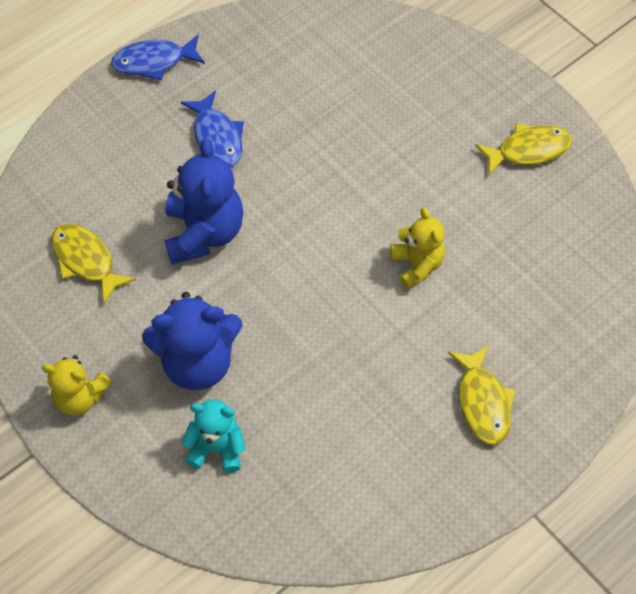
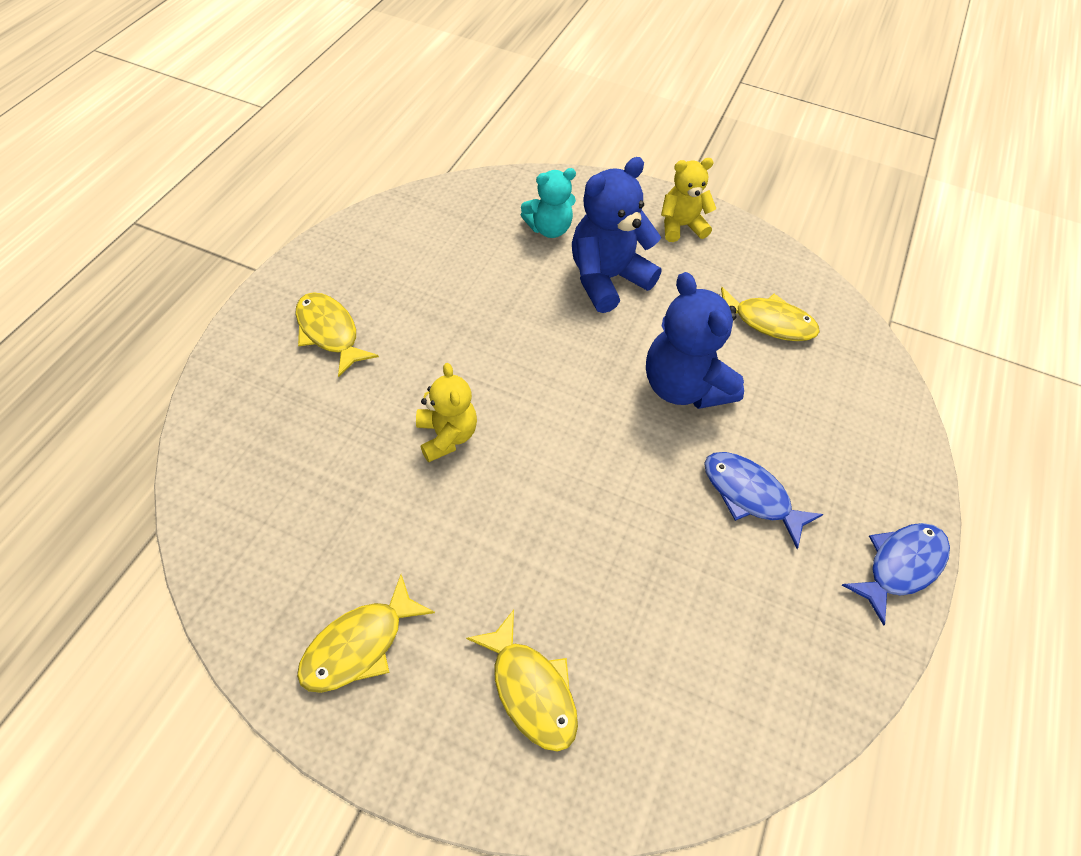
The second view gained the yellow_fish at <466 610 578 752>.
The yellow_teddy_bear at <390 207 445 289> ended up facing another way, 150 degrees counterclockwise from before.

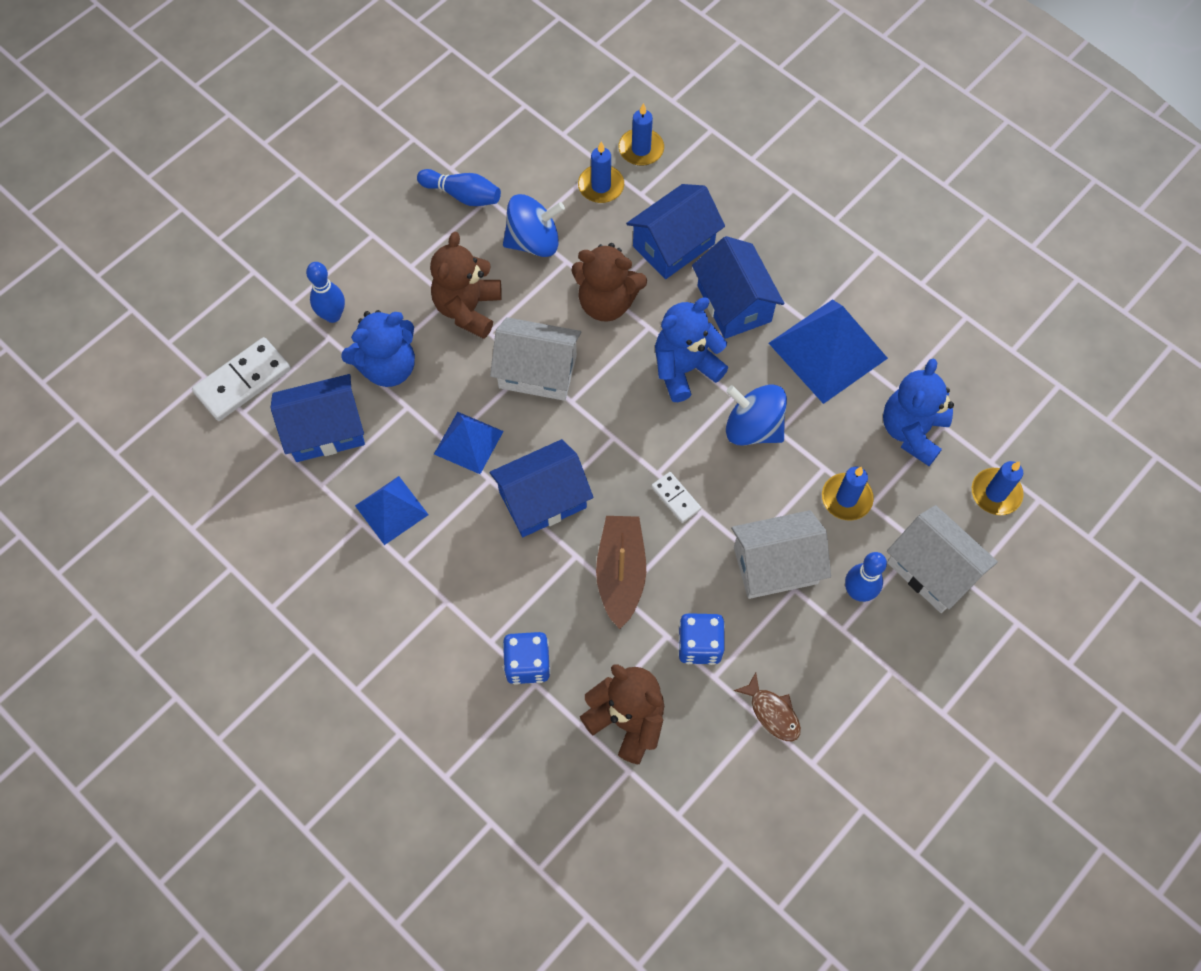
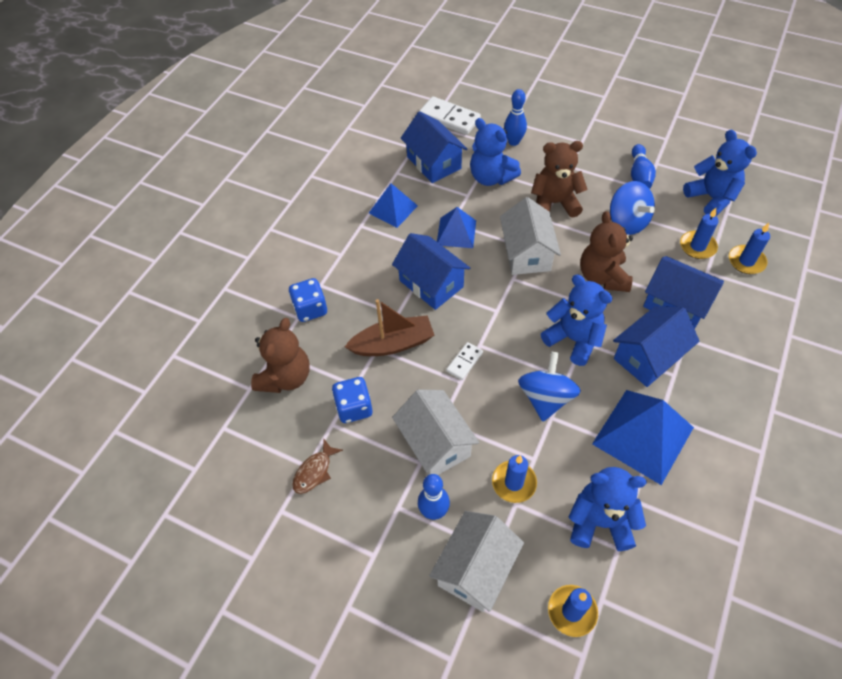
The second view gained the blue_teddy_bear at <683 130 757 216>.

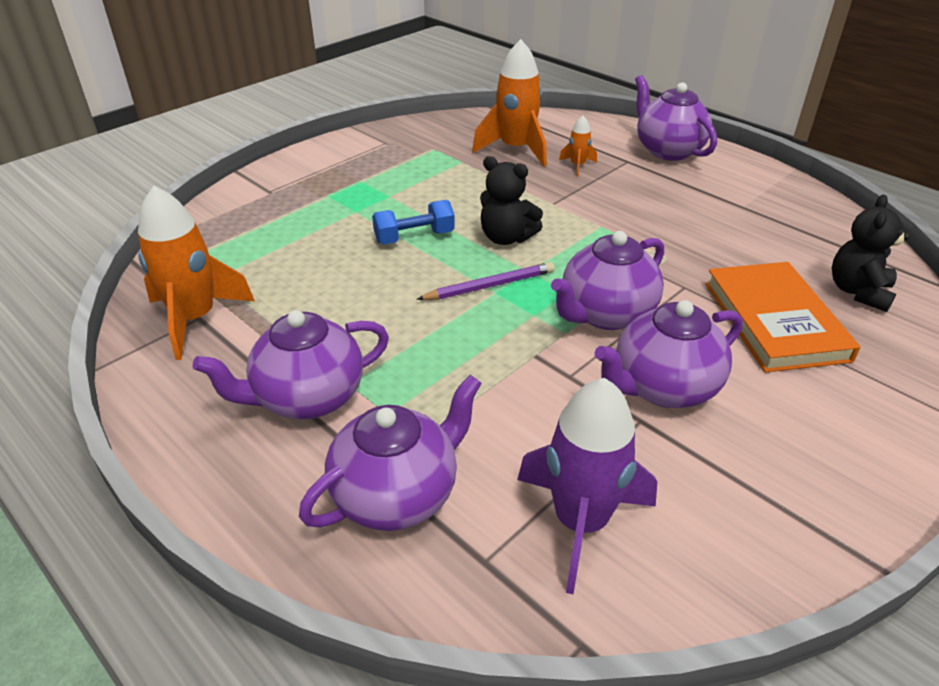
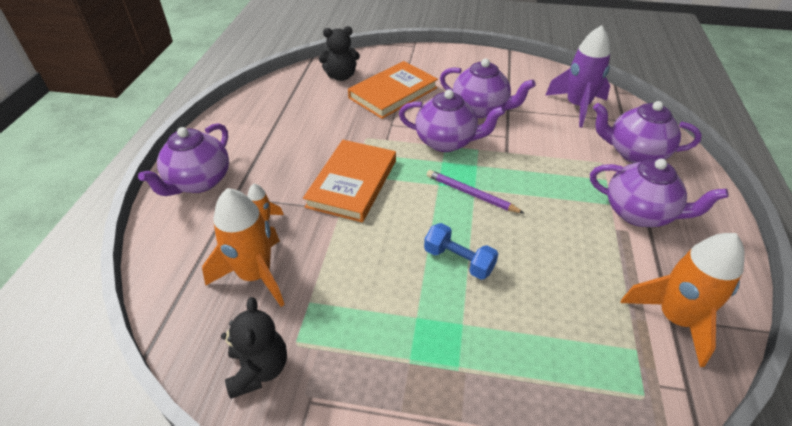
The second view gained the orange_book at <303 140 396 222>.
The black_teddy_bear ended up elsewhere, having gone from <480 156 543 245> to <221 297 287 399>.

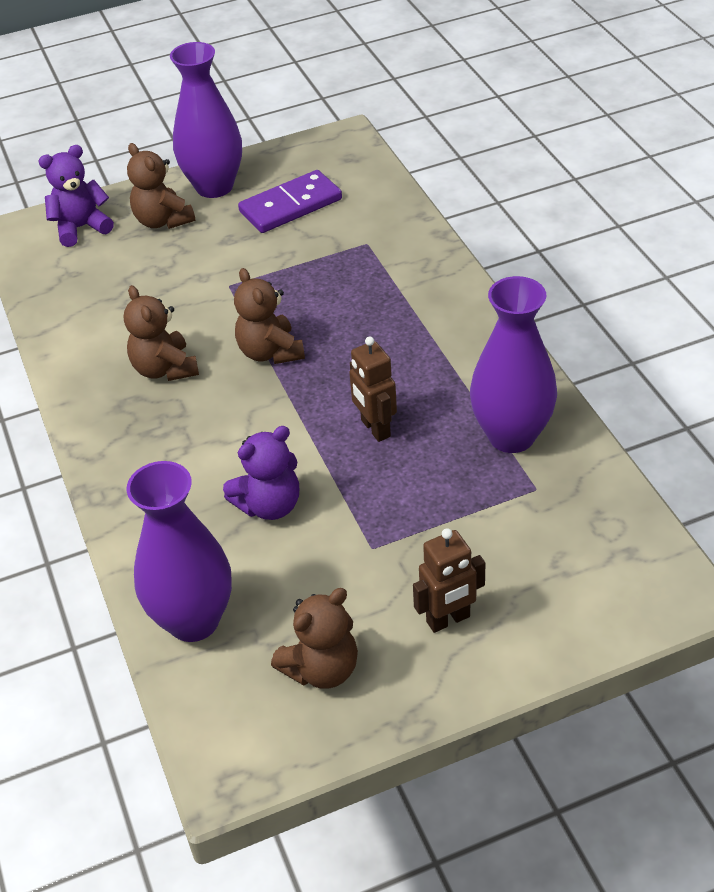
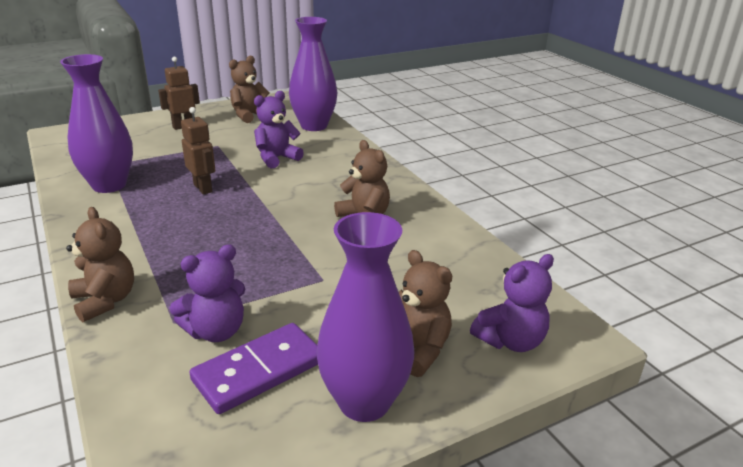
The second view gained the purple_teddy_bear at <170 244 245 342>.
The brown_teddy_bear ended up elsewhere, having gone from <234 268 305 364> to <66 207 134 323>.

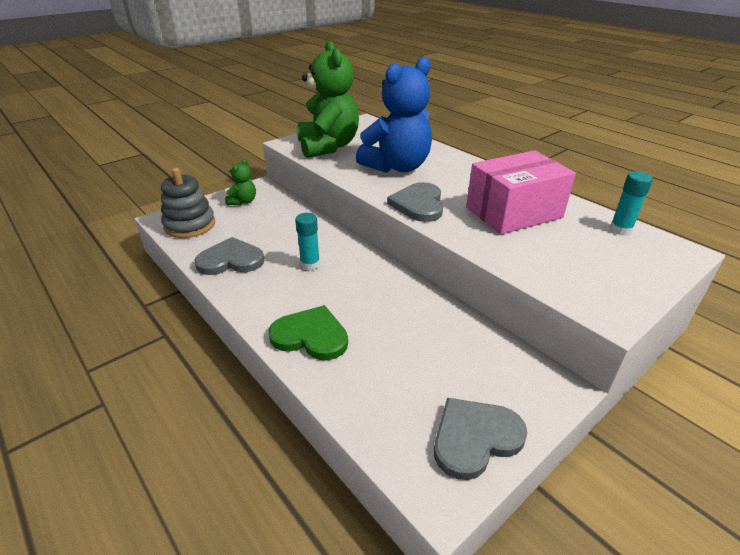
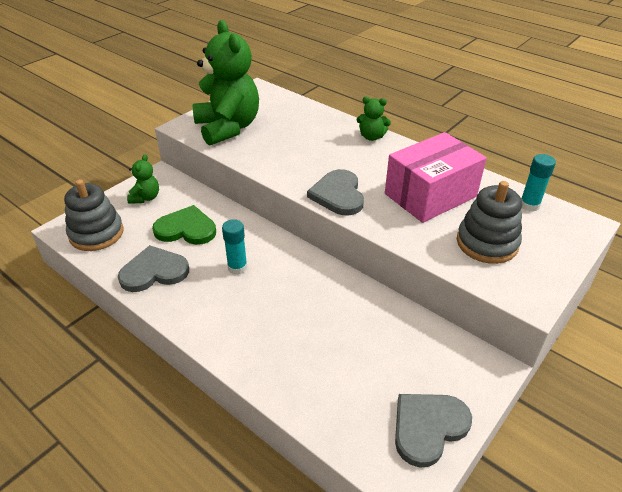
The second view lost the blue_teddy_bear at <356 57 432 173>.
The second view gained the green_teddy_bear at <357 97 391 141>.
The second view gained the grey_stacking_toy at <457 181 522 264>.
The green_heart ended up elsewhere, having gone from <268 305 348 360> to <152 205 216 245>.

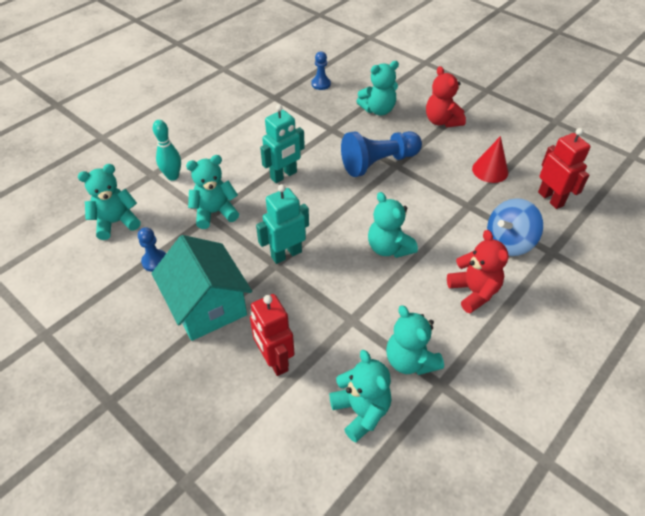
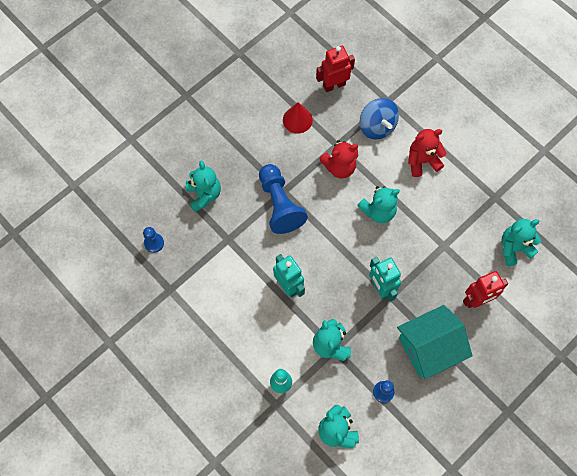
The second view lost the turquoise_teddy_bear at <386 305 444 375>.
The red_teddy_bear ended up elsewhere, having gone from <426 66 466 127> to <320 140 358 178>.

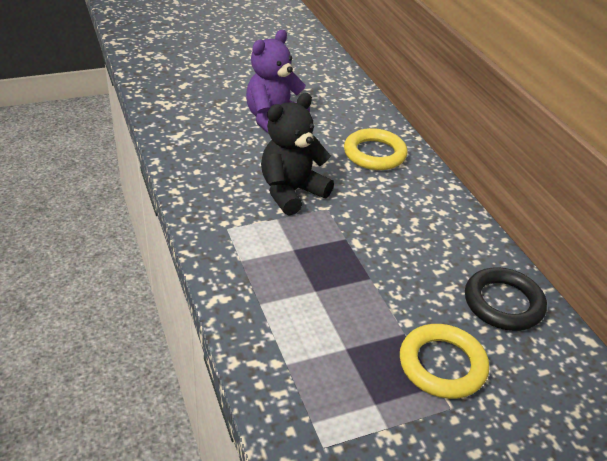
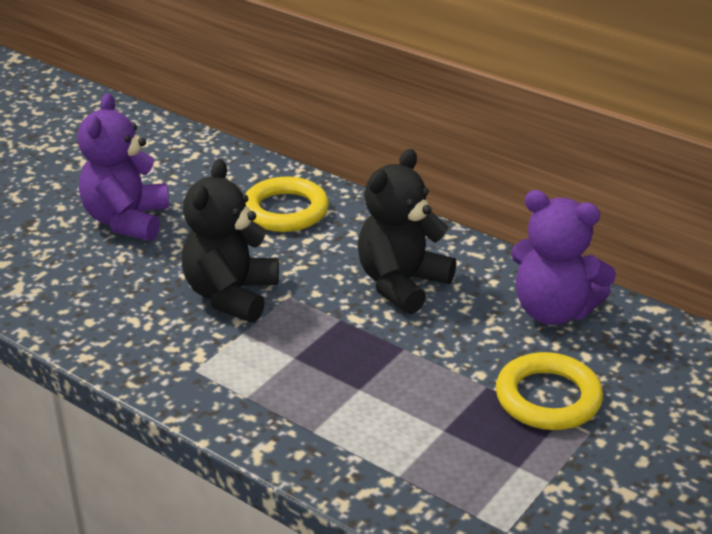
The second view gained the black_teddy_bear at <357 149 457 314>.
Where the black_ring stood at <465 267 547 331>, the purple_teddy_bear came to stand at <511 190 616 325>.

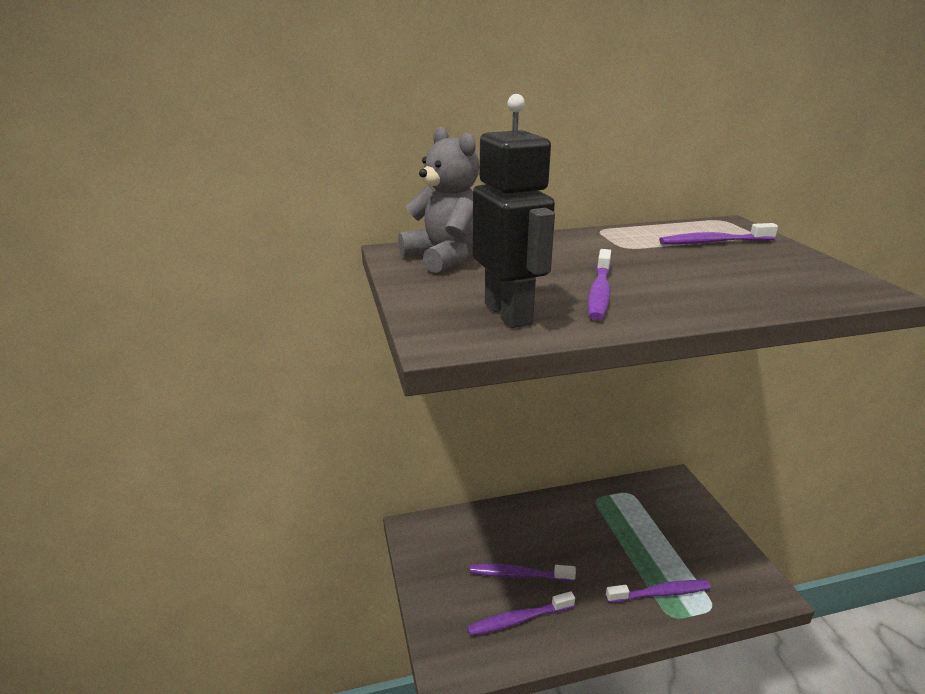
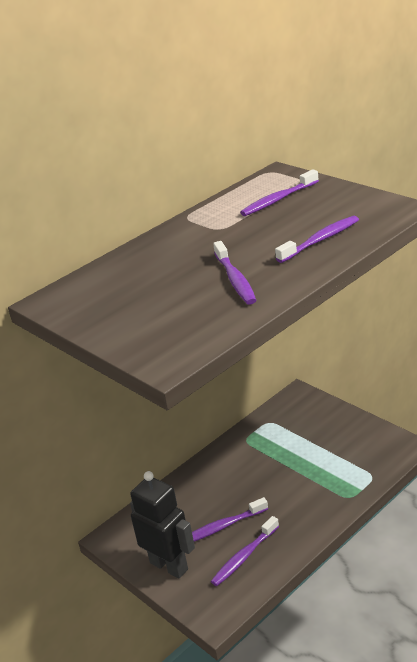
The second view lost the grey_teddy_bear at <398 127 479 273>.
The black_robot ended up elsewhere, having gone from <473 94 555 328> to <130 471 195 579>.
The purple_toothbrush ended up elsewhere, having gone from <606 580 711 603> to <275 216 359 263>.

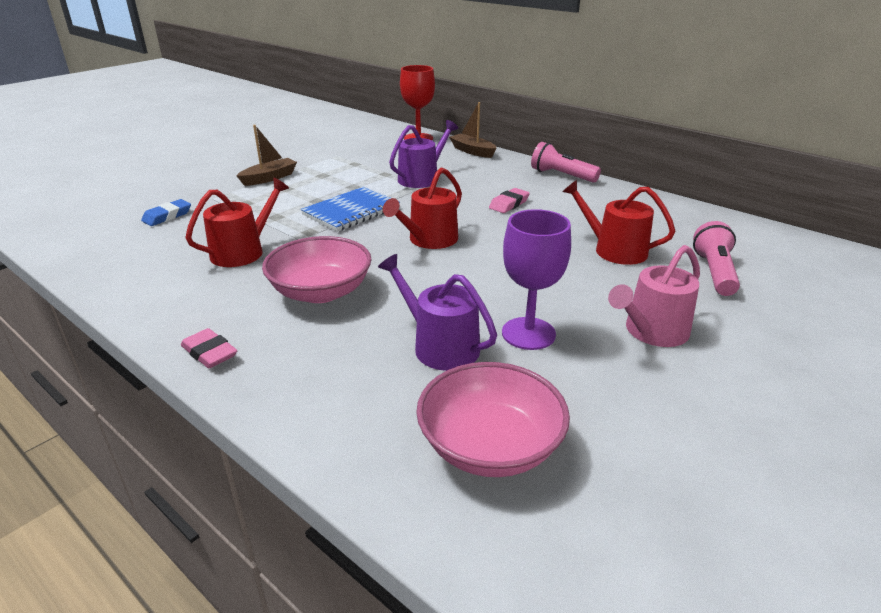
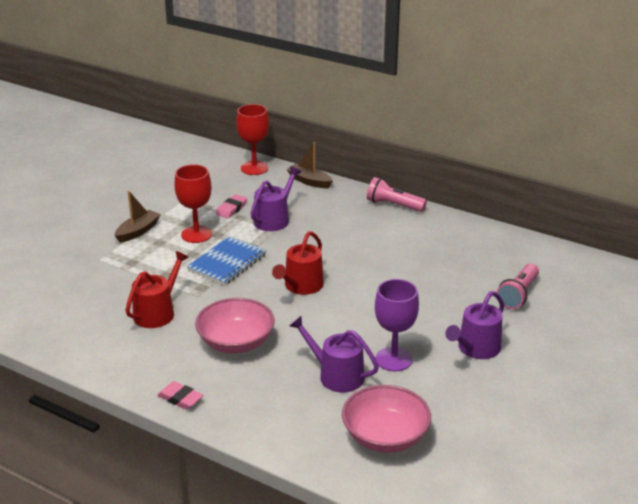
The second view lost the blue_eraser at <141 199 191 226>.
The second view lost the red_watering_can at <562 180 675 265>.
The second view gained the red_goblet at <175 165 212 243>.
The pink_eraser ended up elsewhere, having gone from <489 188 530 213> to <216 194 247 218>.
What was the pink_watering_can at <608 245 700 347> turned into the purple_watering_can at <445 291 504 359>.
The pink_flashlight at <693 221 740 296> ended up facing another way, 150 degrees counterclockwise from before.

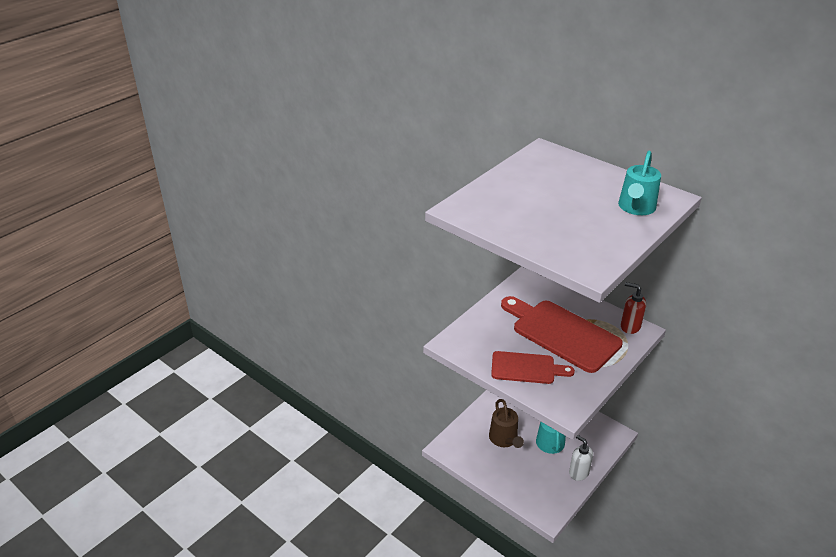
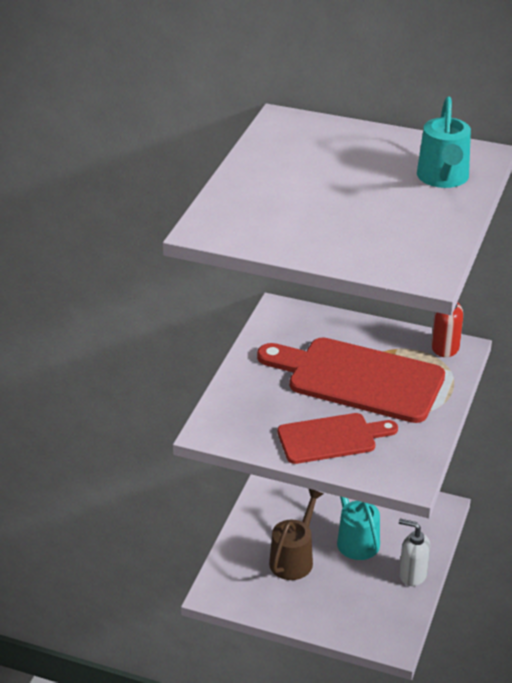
The brown_watering_can at <489 399 524 448> ended up facing another way, 120 degrees counterclockwise from before.

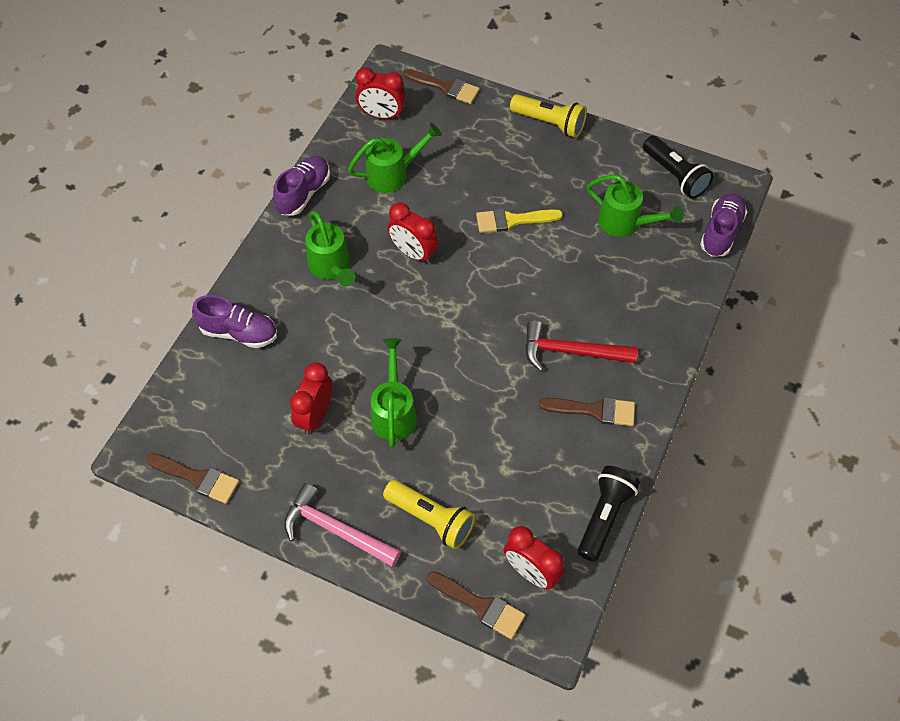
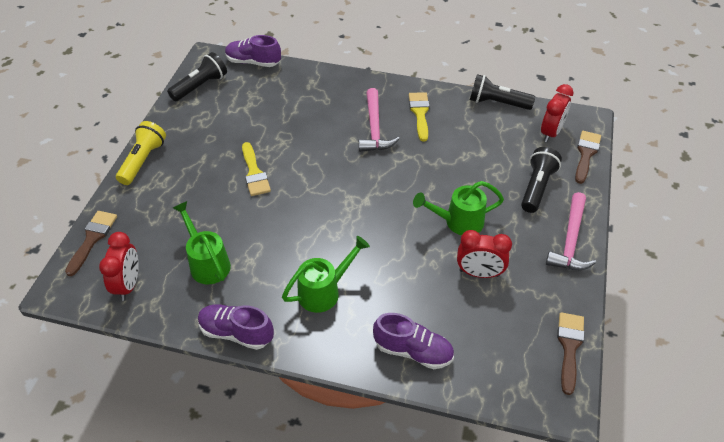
The second view lost the red_clock at <387 202 438 264>.
The second view lost the green_watering_can at <587 175 684 237>.
What was the yellow_flashlight at <383 480 475 549> turned into the black_flashlight at <521 147 562 213>.
What was the red_hammer at <525 320 638 371> turned into the pink_hammer at <359 88 400 152>.
What was the brown_brush at <539 397 635 426> turned into the yellow_brush at <409 92 430 141>.
The purple_shoe at <192 295 277 348> ended up facing another way, 105 degrees clockwise from before.

